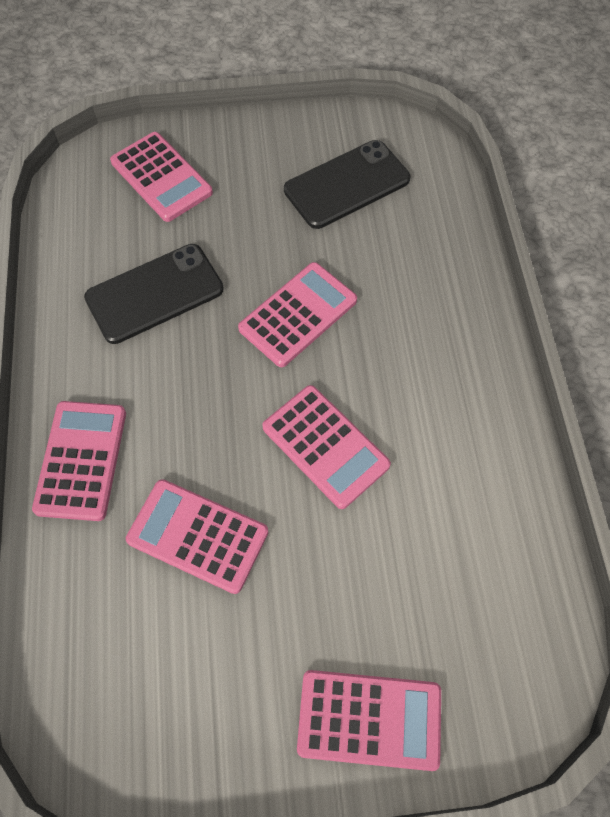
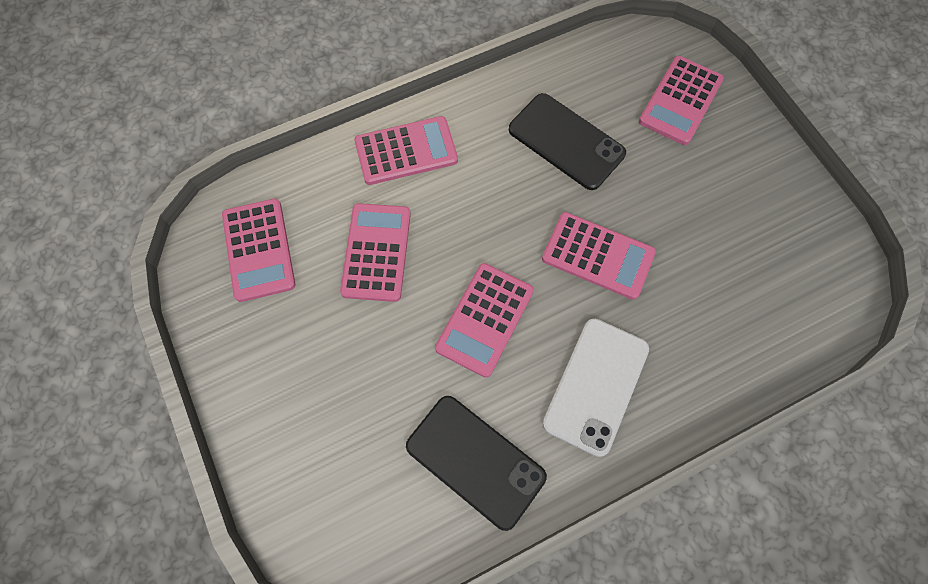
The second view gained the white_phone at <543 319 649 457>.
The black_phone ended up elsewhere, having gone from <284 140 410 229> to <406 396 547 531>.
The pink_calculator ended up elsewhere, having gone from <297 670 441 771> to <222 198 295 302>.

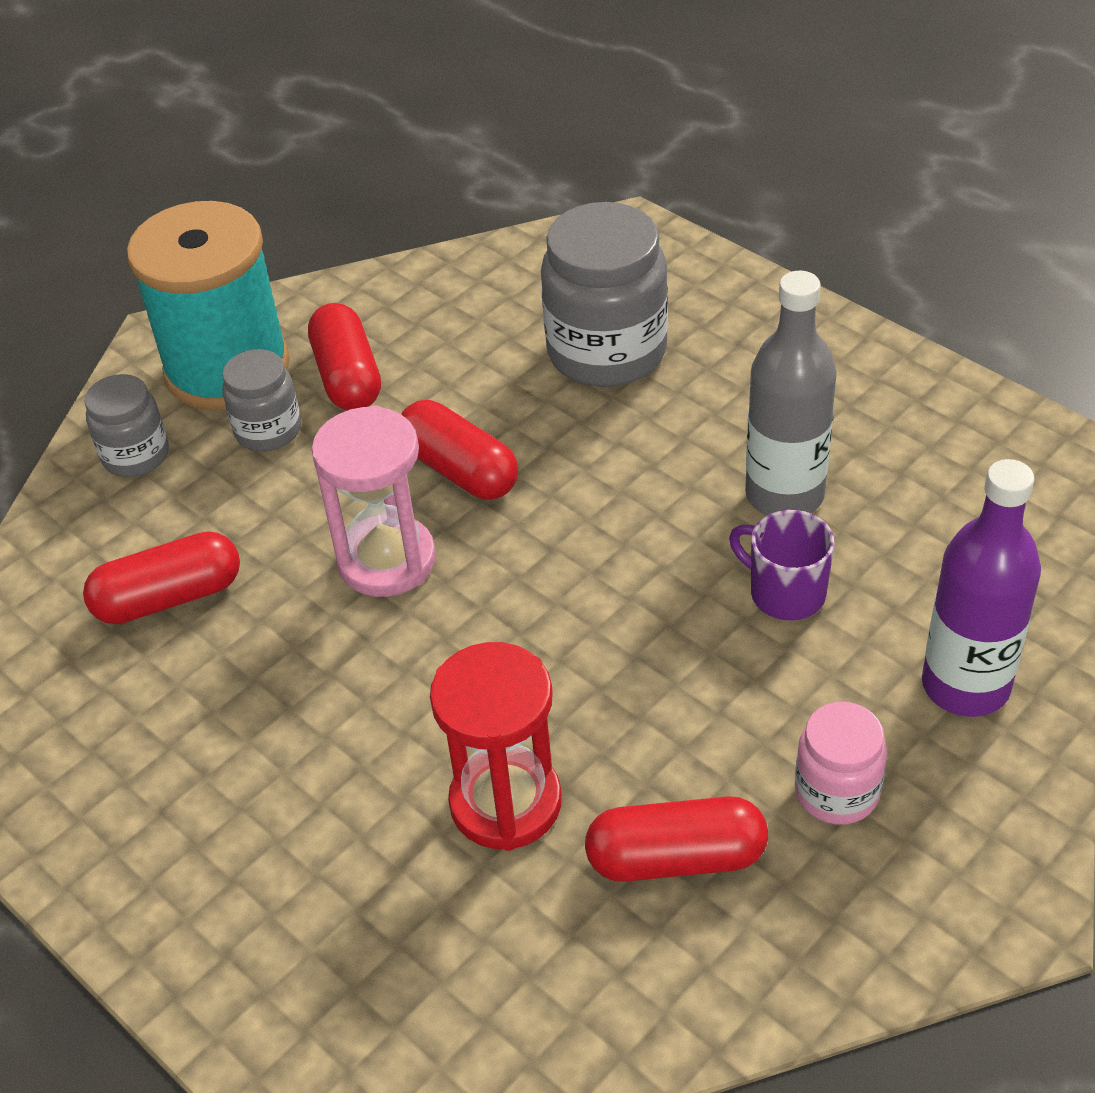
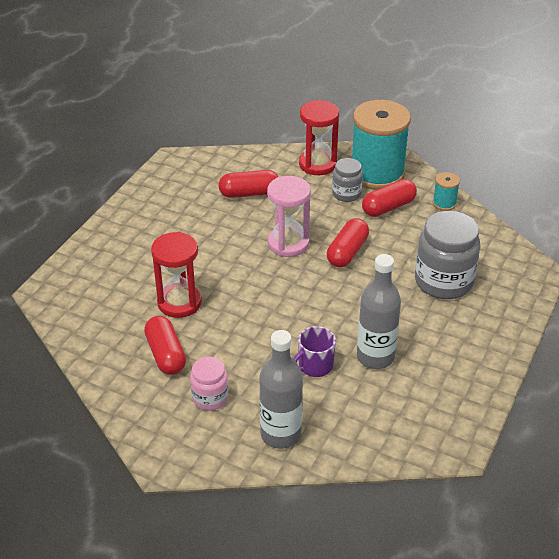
The second view gained the turquoise_spool at <433 172 460 211>.
Where the grey_jar stood at <84 374 169 477>, the red_hourglass came to stand at <299 100 339 175>.
What was the purple_bottle at <922 459 1041 717> turned into the grey_bottle at <259 330 303 449>.
The red_capsule at <83 531 240 624> ended up facing another way, 60 degrees counterclockwise from before.
The purple_mug at <729 510 834 620> ended up facing another way, 150 degrees counterclockwise from before.

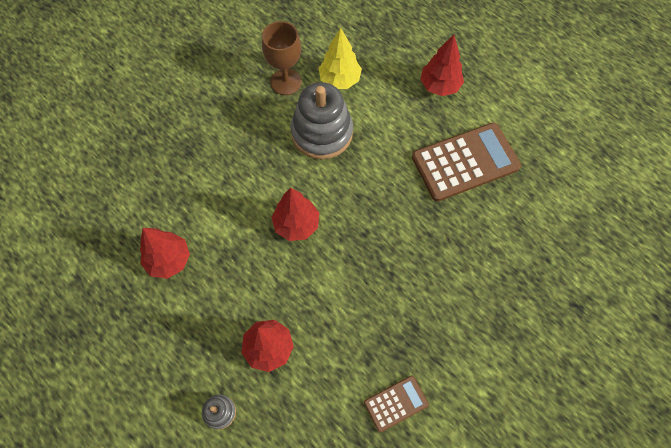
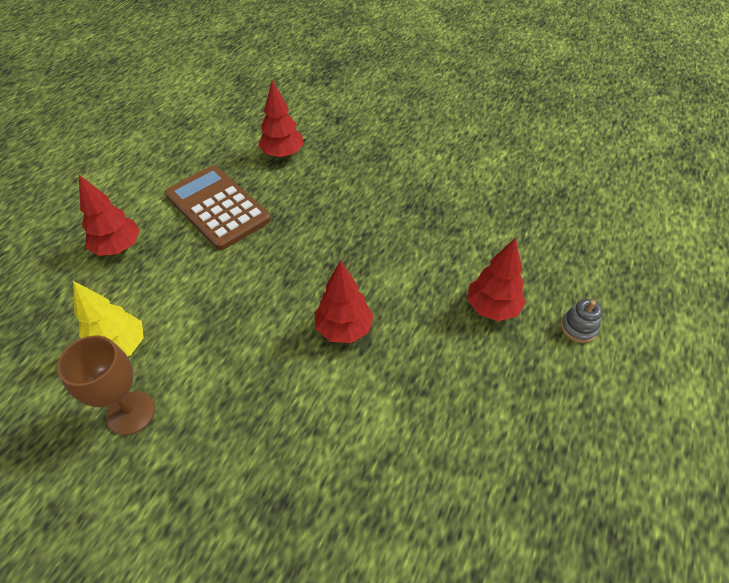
The second view lost the grey_stacking_toy at <291 82 353 160>.
The second view lost the brown_calculator at <364 375 429 432>.
The red_tree ended up elsewhere, having gone from <140 228 190 279> to <258 81 304 158>.

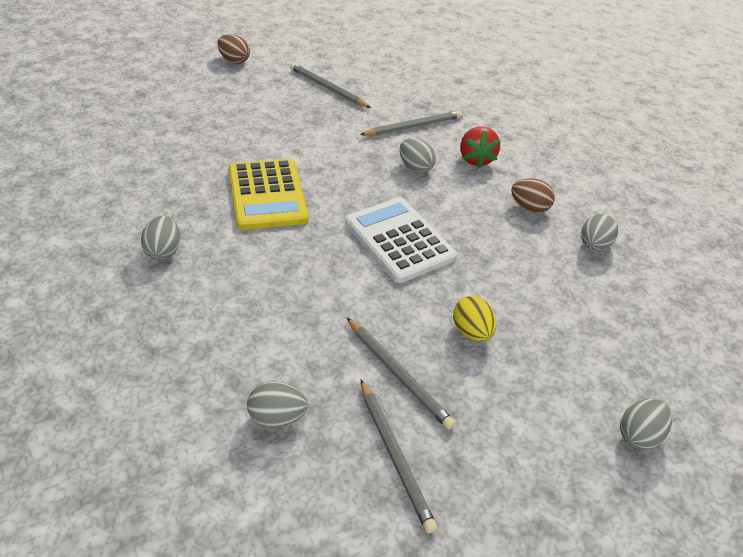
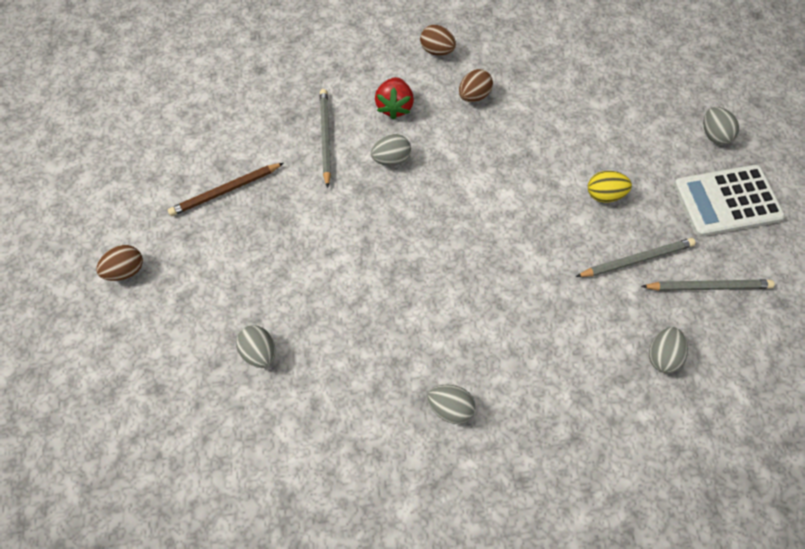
The second view lost the yellow_calculator at <229 159 309 230>.
The second view gained the brown_egg at <420 25 456 56>.
The white_calculator ended up elsewhere, having gone from <345 197 457 283> to <674 165 785 237>.
The grey_egg ended up elsewhere, having gone from <581 214 618 251> to <236 325 275 368>.
What was the grey_pencil at <290 63 371 108> turned into the brown_pencil at <168 163 284 216>.
The red_strawberry at <460 126 500 168> ended up facing another way, 75 degrees clockwise from before.

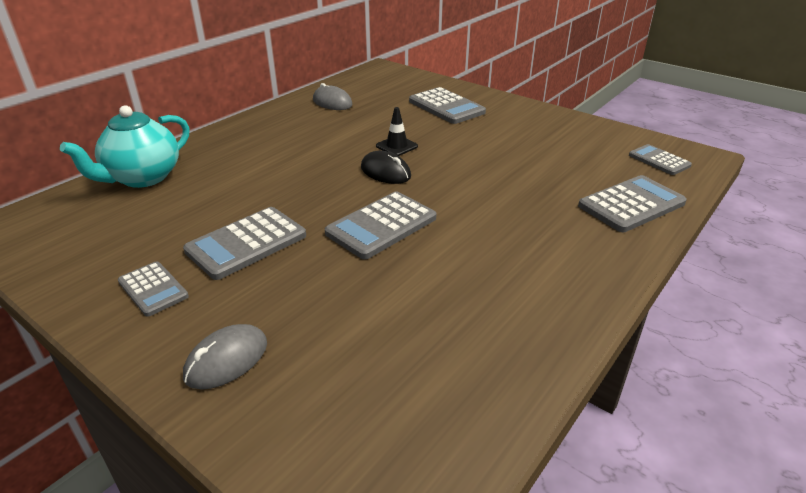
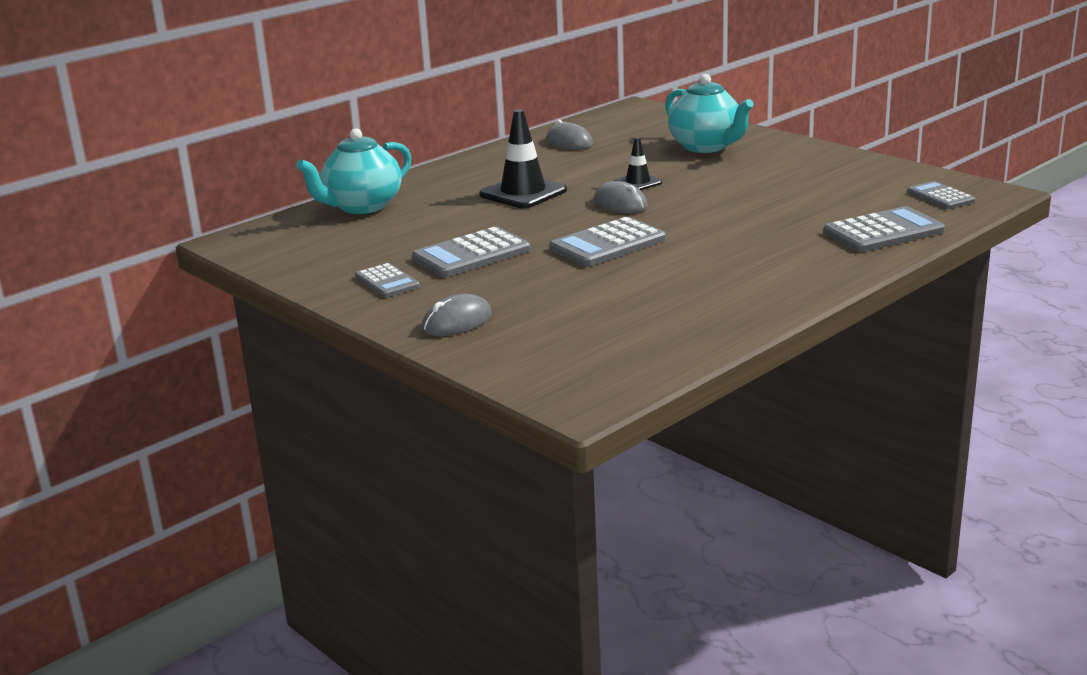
The second view gained the black_traffic_cone at <479 109 567 208>.
Where the grey_calculator stood at <409 87 486 124>, the turquoise_teapot came to stand at <665 74 754 153>.
What was the black_mouse at <361 151 411 184> turned into the grey_mouse at <594 181 648 214>.

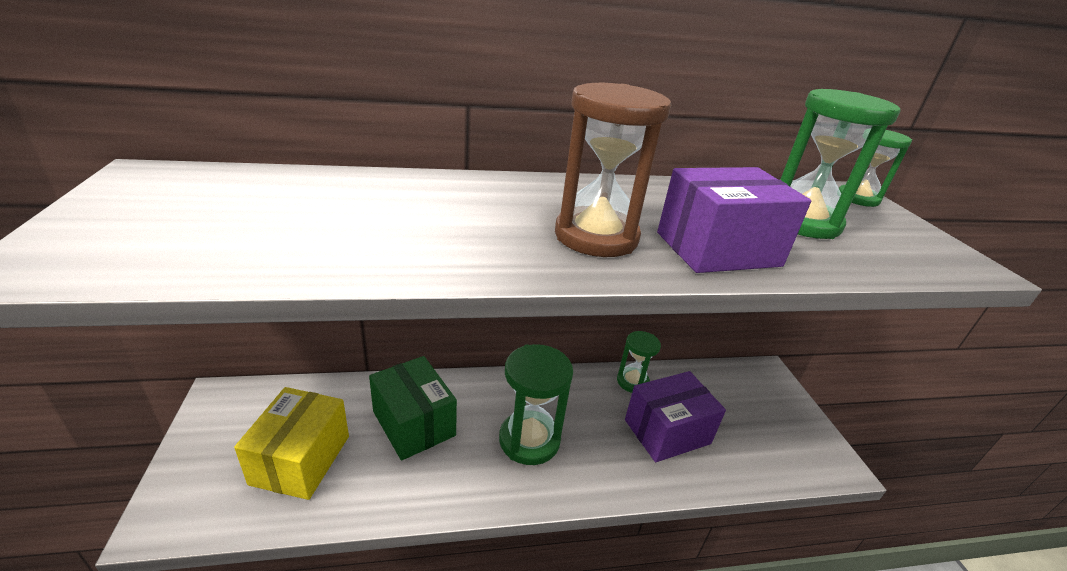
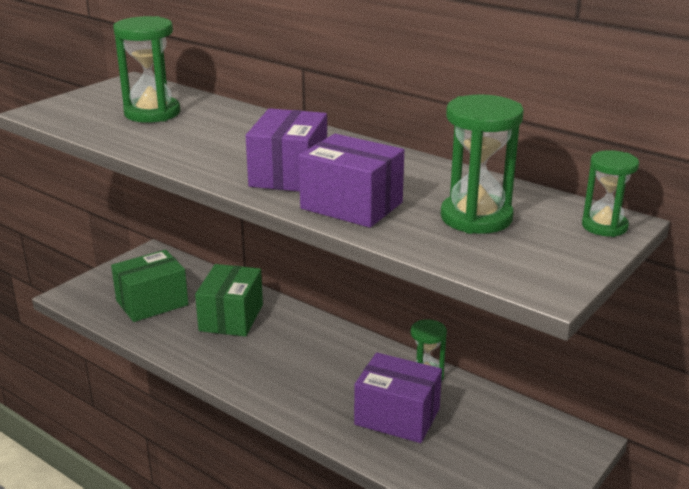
The green_hourglass ended up elsewhere, having gone from <499 344 573 465> to <113 16 180 123>.
Where the brown_hourglass stood at <555 83 671 257>, the purple_box came to stand at <246 108 327 192>.
What was the yellow_box at <234 387 349 500> turned into the green_box at <111 250 188 322>.

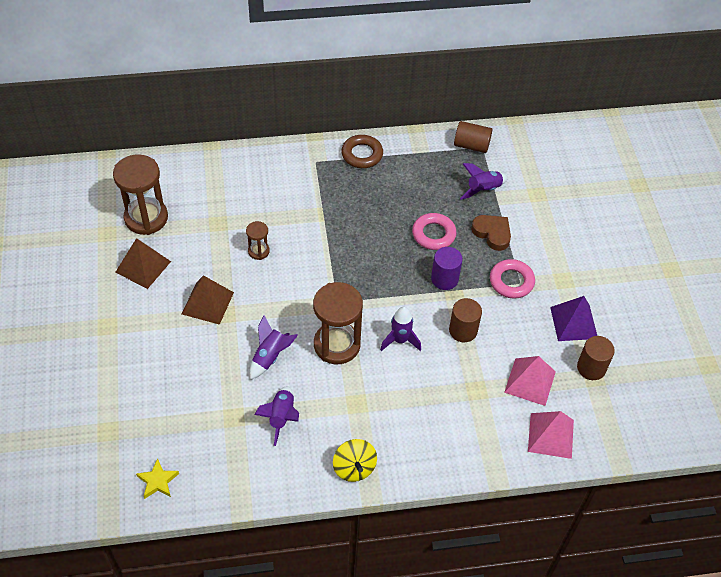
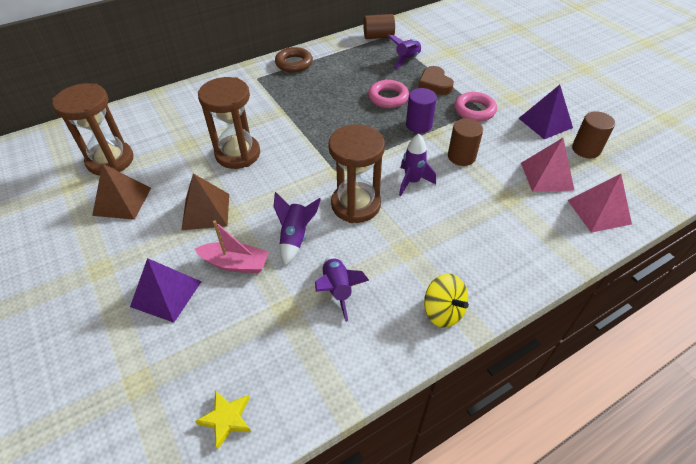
The second view gained the purple_pyramid at <130 258 202 323>.
The second view gained the pink_boat at <195 220 269 273>.
The brown_heart at <471 215 511 251> ended up facing another way, 135 degrees counterclockwise from before.
The size of the brown_hourglass at <246 221 270 260> changed by a factor of 2.05.

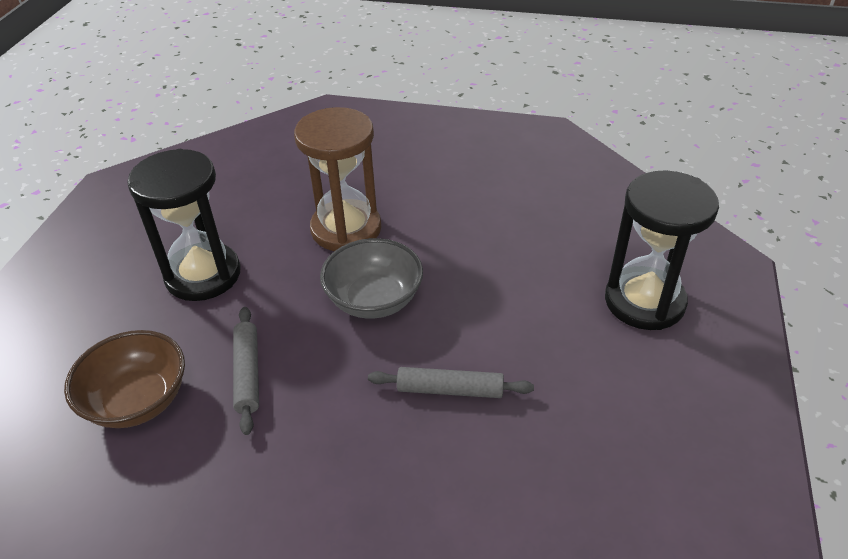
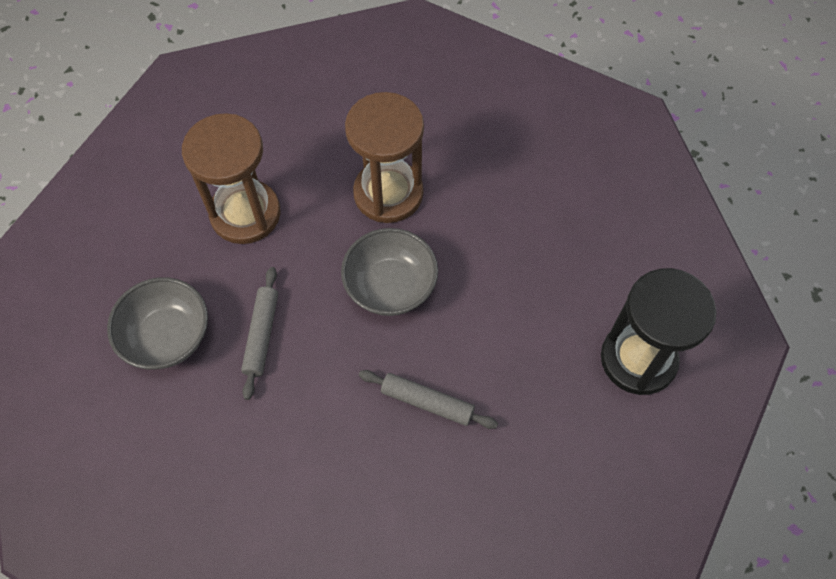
What was the brown_bowl at <64 330 185 428> turned into the grey_bowl at <107 277 208 369>.
What was the black_hourglass at <127 149 241 301> turned into the brown_hourglass at <182 113 281 244>.

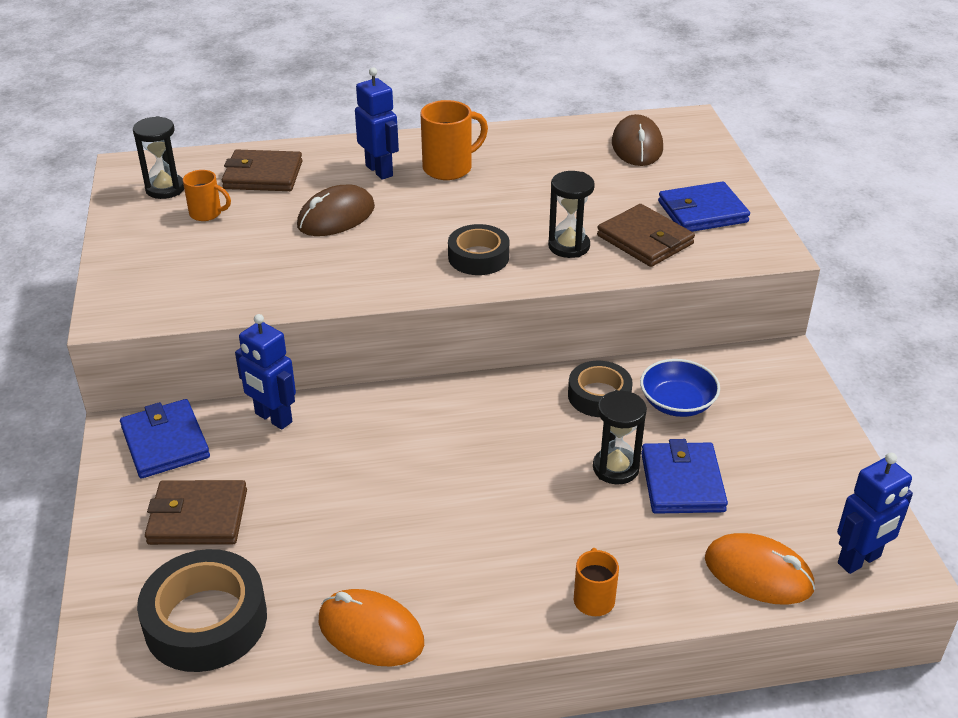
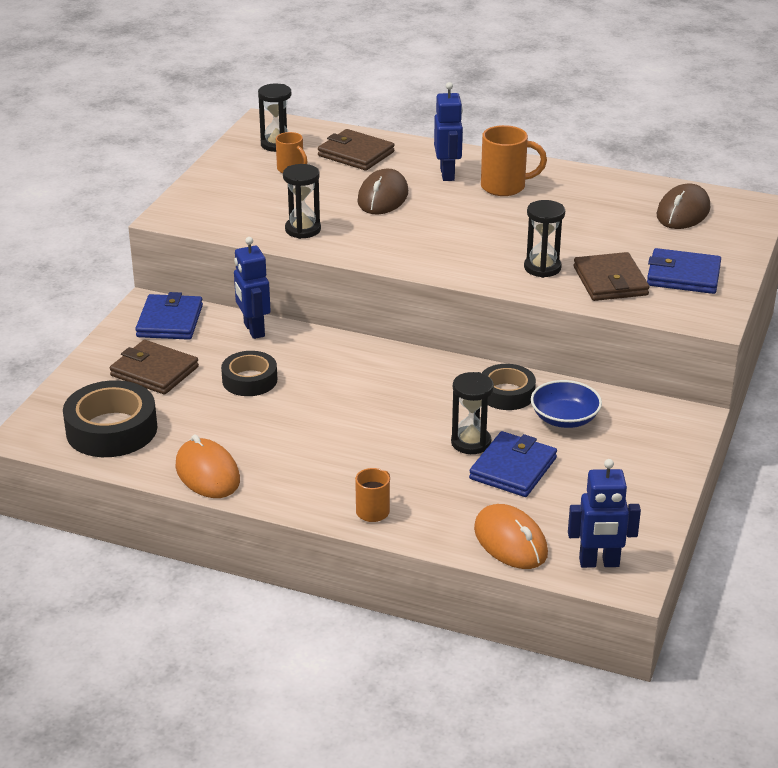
The second view gained the black_hourglass at <283 164 321 239>.
The black_tape ended up elsewhere, having gone from <448 224 509 275> to <221 351 277 396>.
The brown_mouse at <297 185 375 236> ended up facing another way, 60 degrees counterclockwise from before.

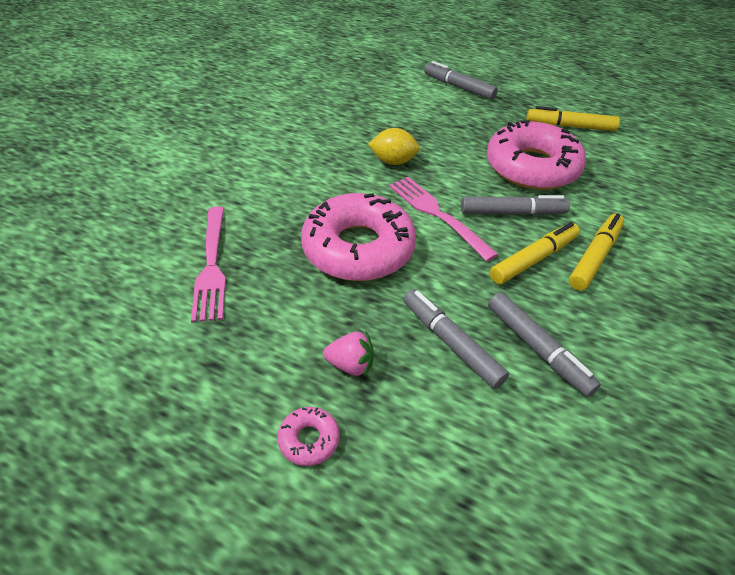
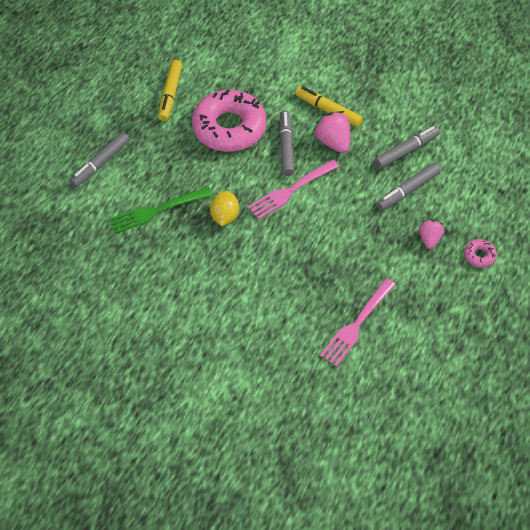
The second view lost the pink_donut at <301 193 416 281>.
The second view gained the green_fork at <109 187 213 234>.
Where the yellow_marker stood at <490 222 580 284>, the pink_strawberry came to stand at <313 111 350 153>.
The pink_fork at <191 207 226 323> ended up facing another way, 135 degrees clockwise from before.

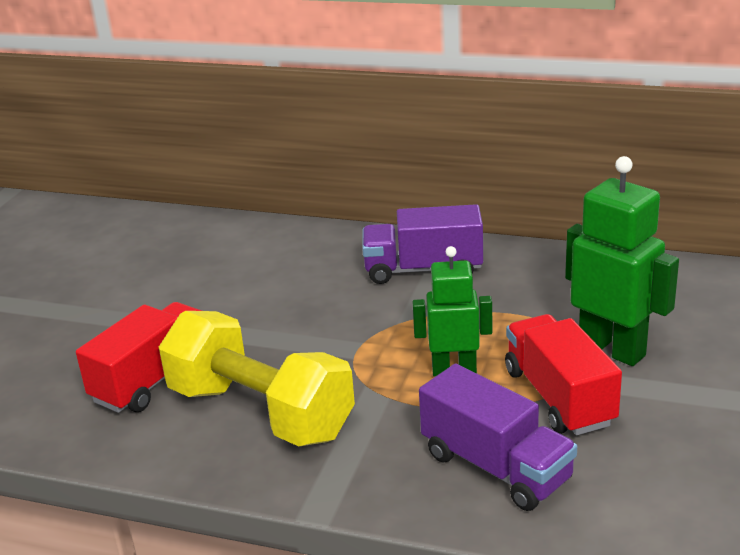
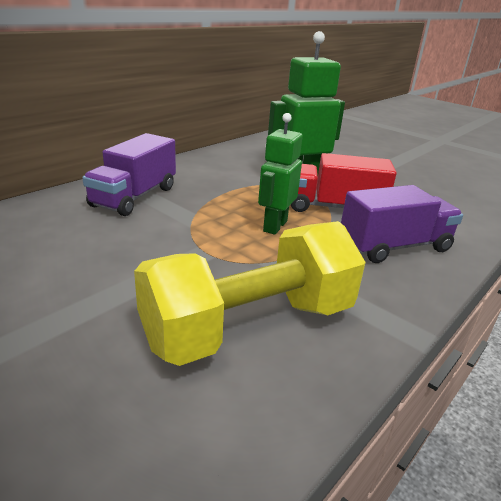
The second view lost the red_truck at <76 302 202 413>.

